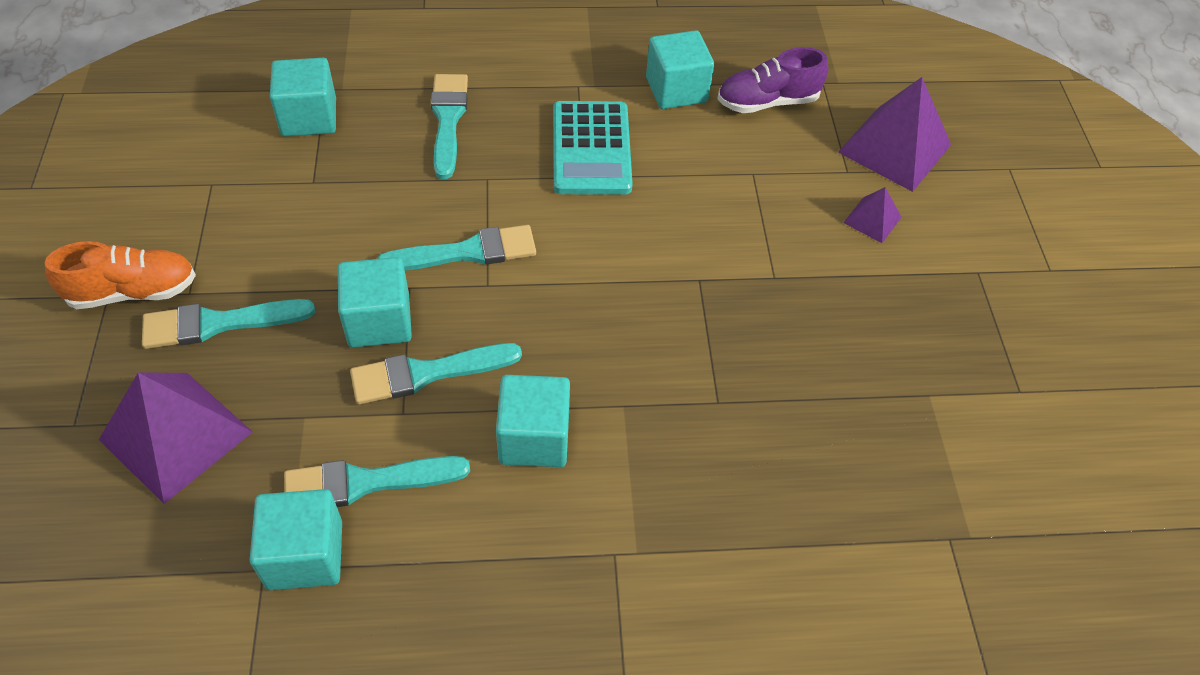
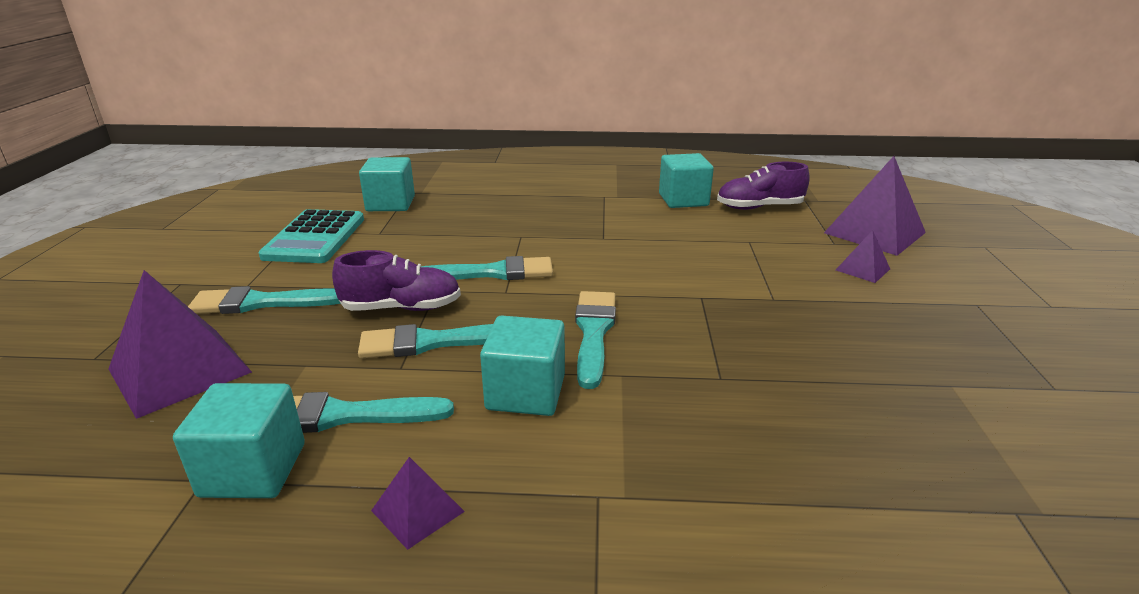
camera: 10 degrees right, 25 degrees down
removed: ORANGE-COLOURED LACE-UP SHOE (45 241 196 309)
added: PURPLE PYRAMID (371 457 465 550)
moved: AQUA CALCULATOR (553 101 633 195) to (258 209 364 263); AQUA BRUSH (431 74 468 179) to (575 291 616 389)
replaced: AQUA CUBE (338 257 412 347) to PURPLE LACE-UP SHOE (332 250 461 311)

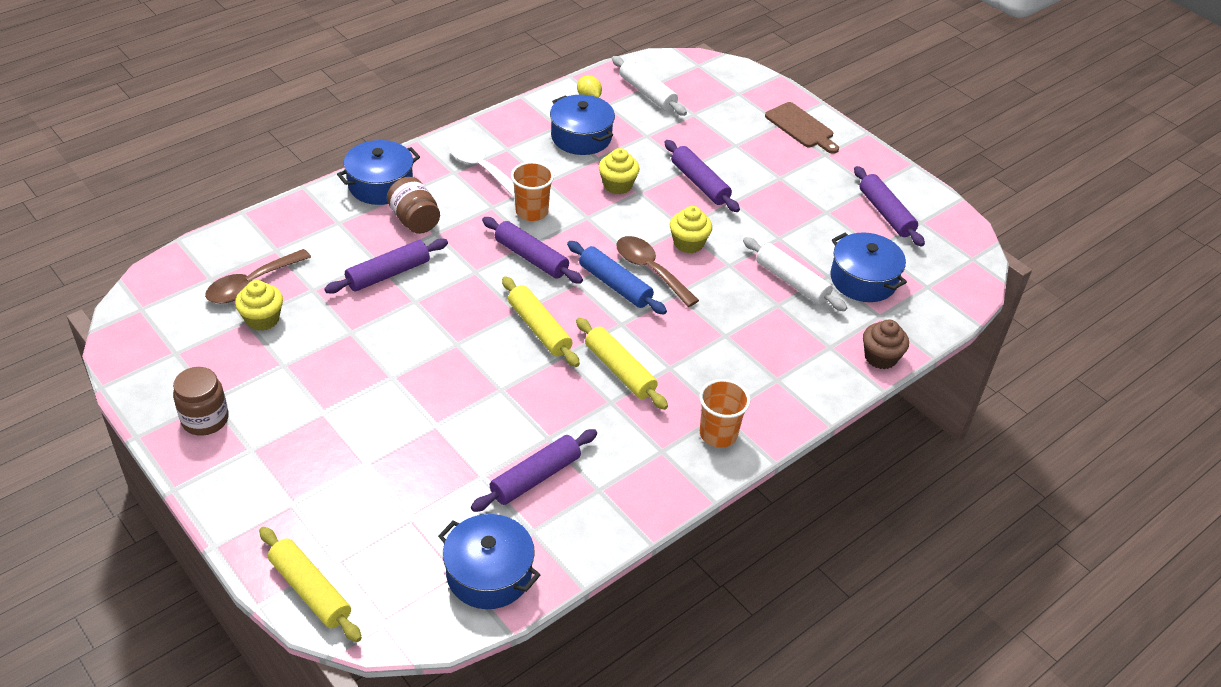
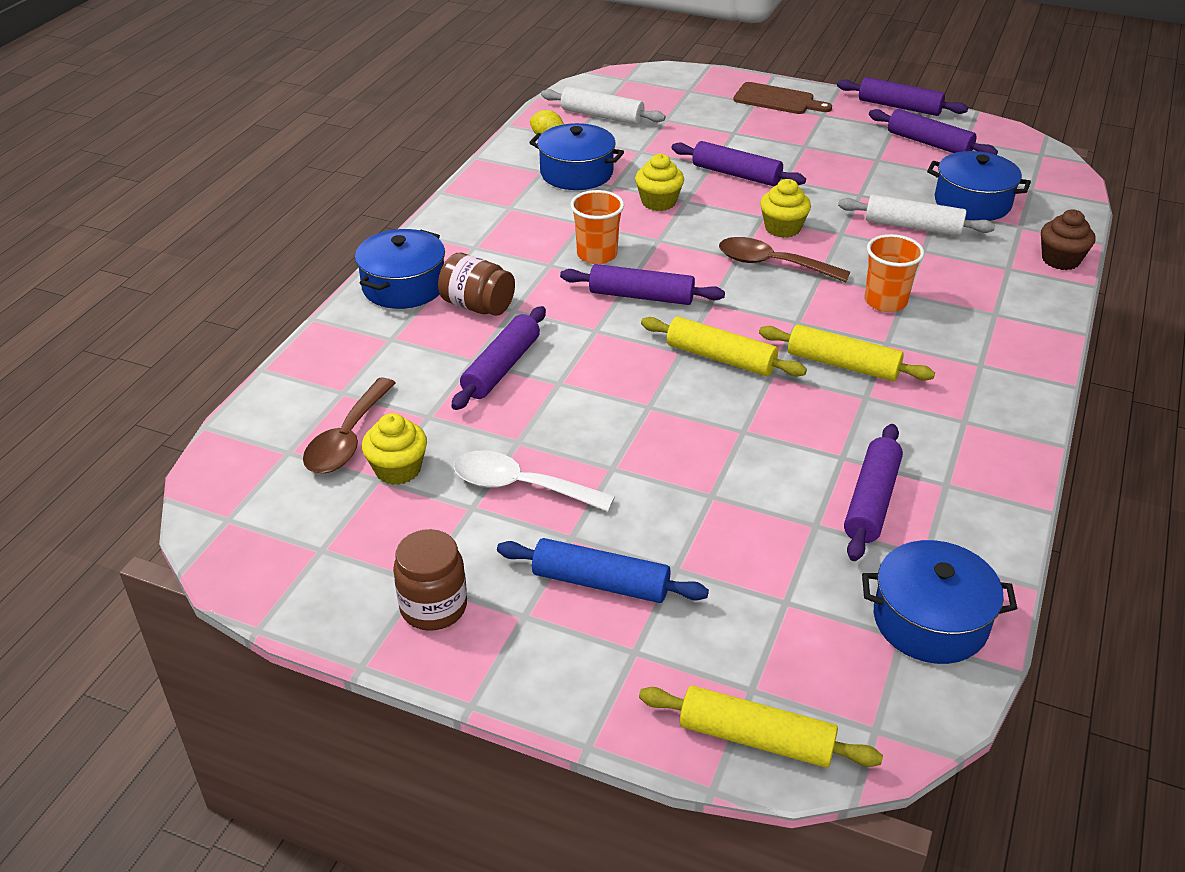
camera: 25 degrees left, 5 degrees down
added: PURPLE DOUGH ROLLER (837 77 968 116)
moved: PURE WHITE TEASPOON (449 139 515 198) to (453 451 615 511); BLUE DOUGH ROLLER (567 241 667 315) to (497 538 709 603); ORANGE-COLOURED BEAKER (699 379 750 448) to (865 234 924 312)

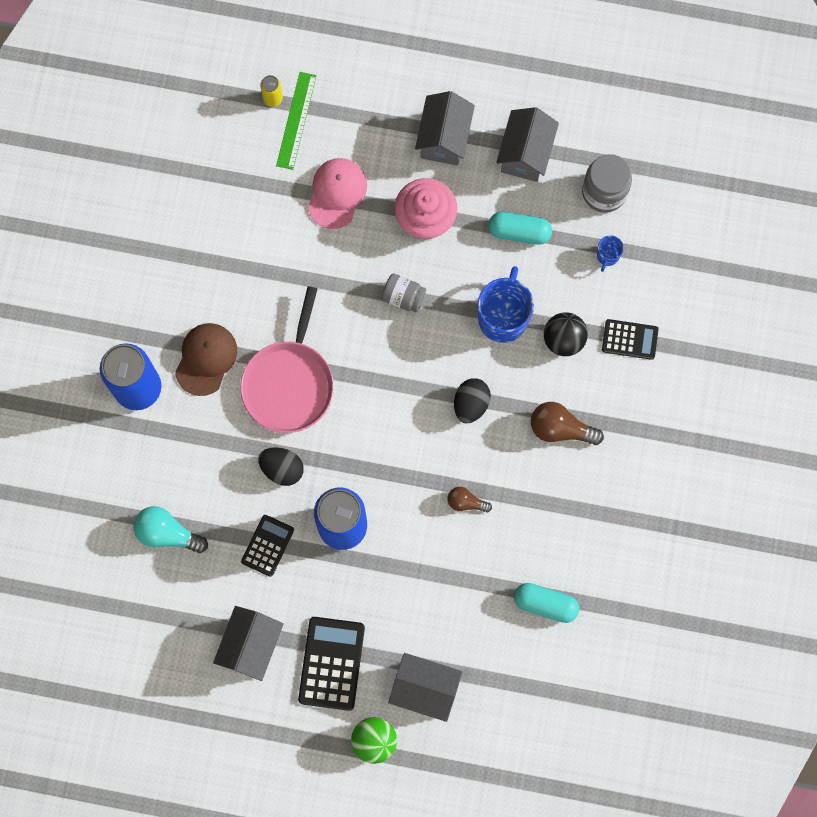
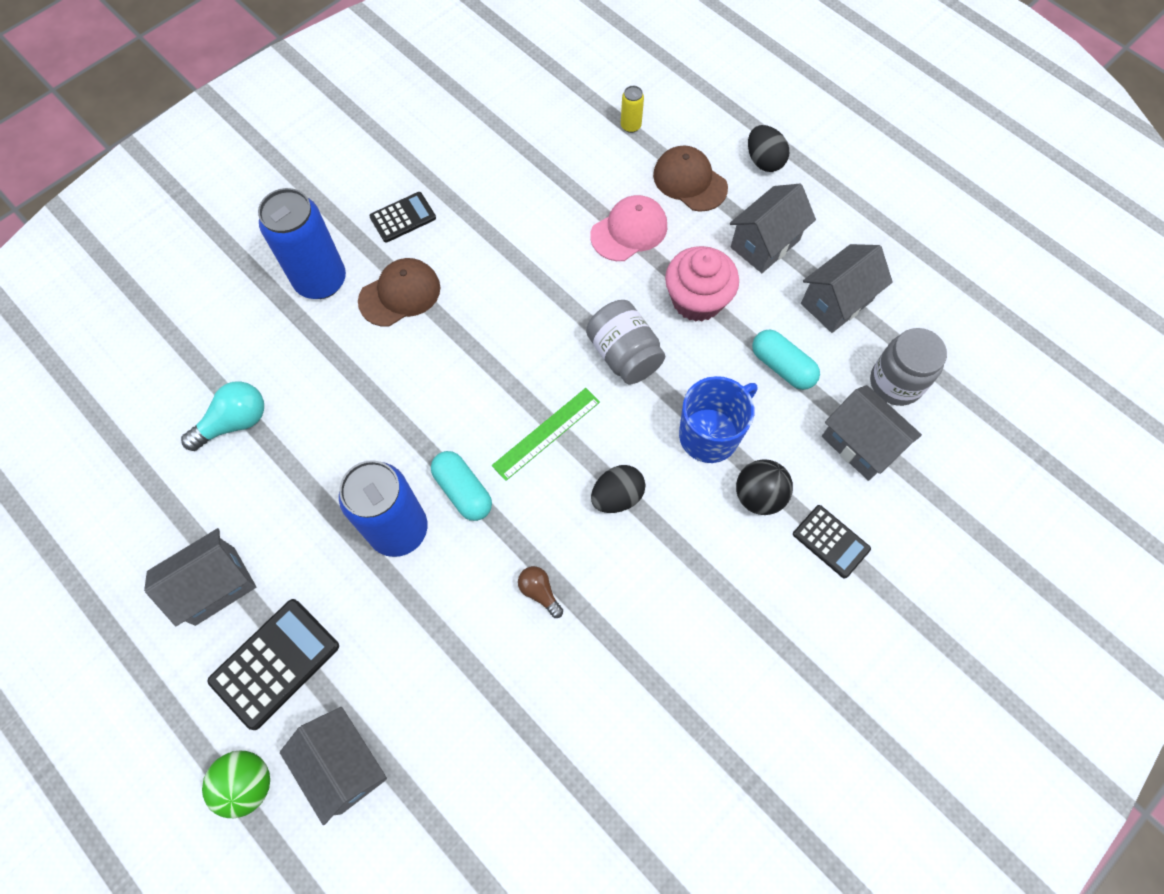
camera: 35 degrees right, 10 degrees down
removed: PINK FRYING PAN (240 286 334 433); DARK BROWN LIGHTBULB (531 402 604 445)
added: DARK BROWN CAP (653 145 728 212)
moved: JET-BLACK CALCULATOR (241 515 294 577) to (369 192 436 243); AQUA CAPSULE (514 583 579 623) to (431 451 492 521); EMERALD STRAIGHTEDGE (276 72 317 170) to (492 388 600 481); JET-BLACK TOY EGG (258 447 304 486) to (748 125 789 172)
replaced: BLUE TEA MUG (597 235 624 272) to GRAY HOUSE (822 385 922 481)
turned: AQUA LIGHTBULB (134 506 208 553) = (181 381 264 451) 90 degrees clockwise
resized: GRAY PRESERVE JAR (381 273 426 312) = (586 300 665 384) x1.55

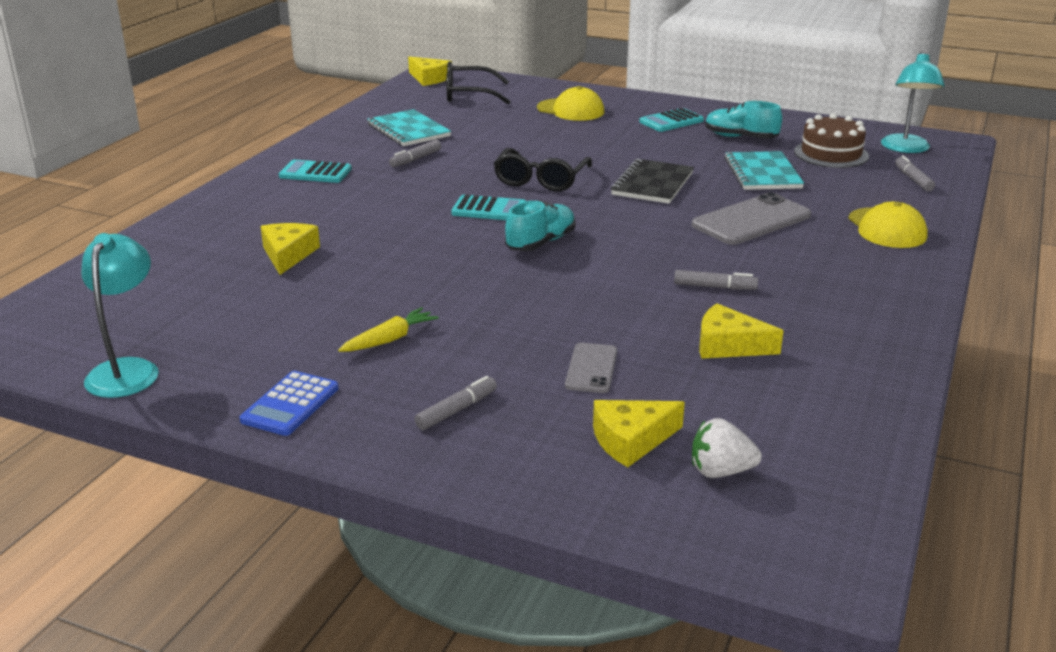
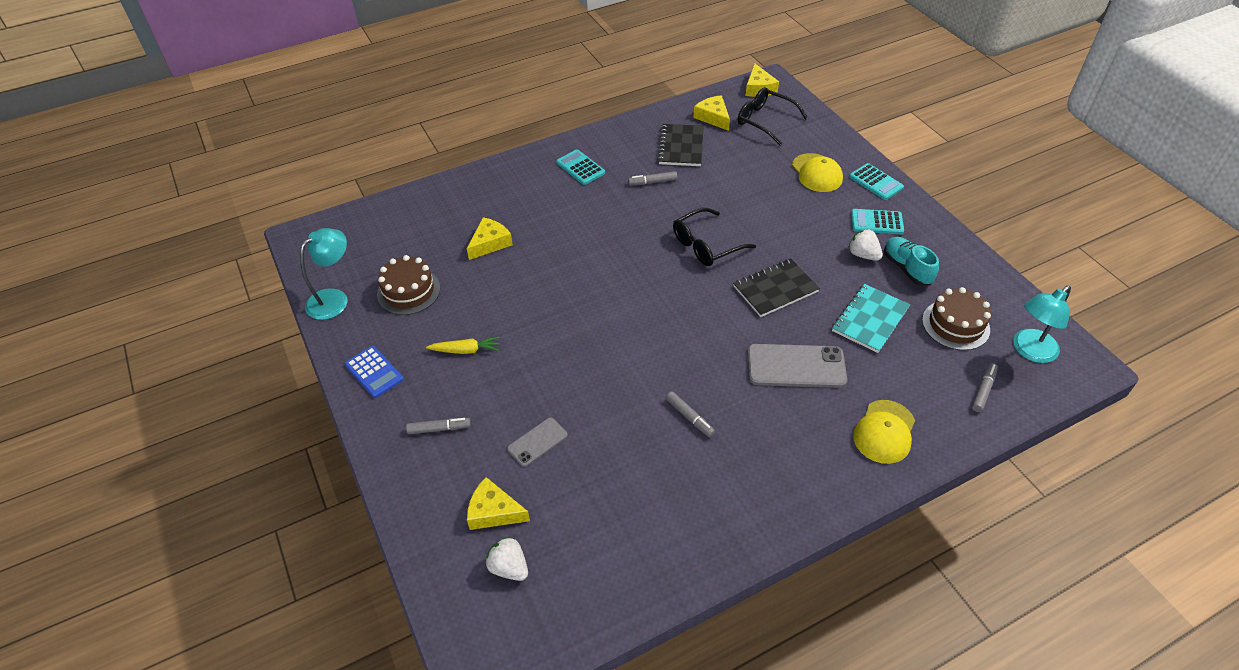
camera: 40 degrees right, 20 degrees up
removed: AQUA LACE-UP SHOE (505 200 575 251)
added: DARK BROWN CAKE (377 255 440 315); PURE WHITE BERRY (848 229 883 261)
moved: YELLOW CHEESE (699 303 784 359) to (693 95 730 131); AQUA CALCULATOR (451 195 526 220) to (849 163 904 200)
recoloured: AQUA EXERCISE BOOK (367 109 451 146) to JET-BLACK EXERCISE BOOK (657 124 704 166)
turned: BLUE CALCULATOR (239 371 339 436) = (345 346 404 398) 105 degrees counterclockwise

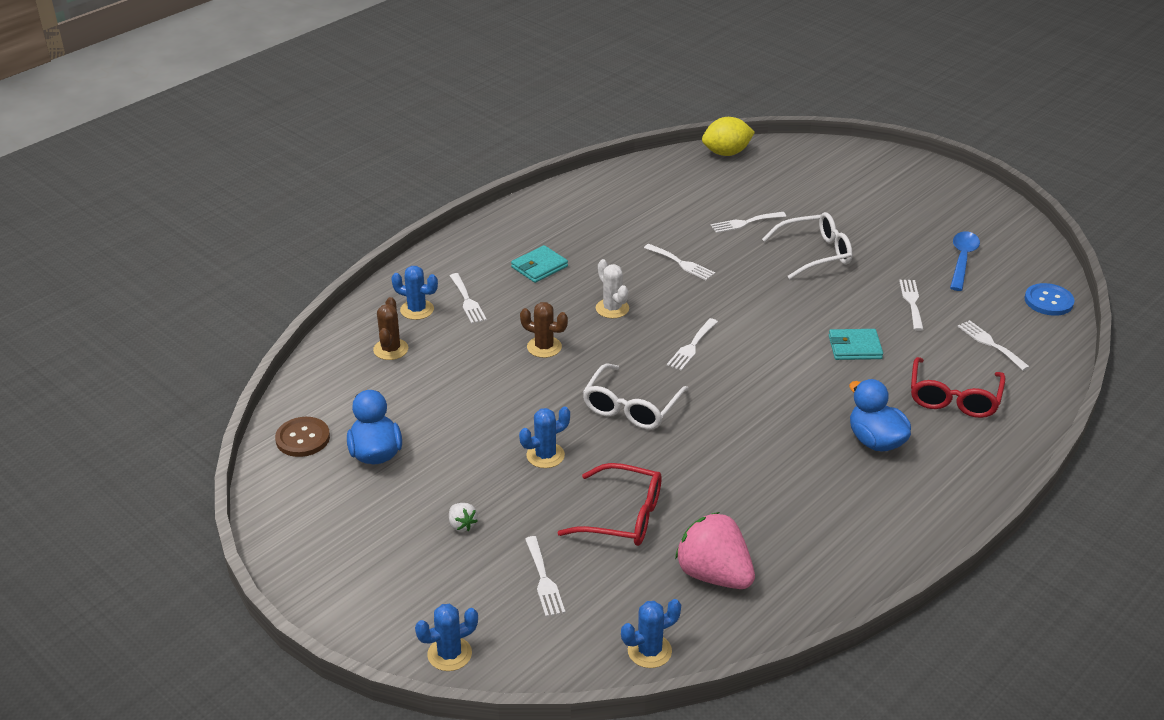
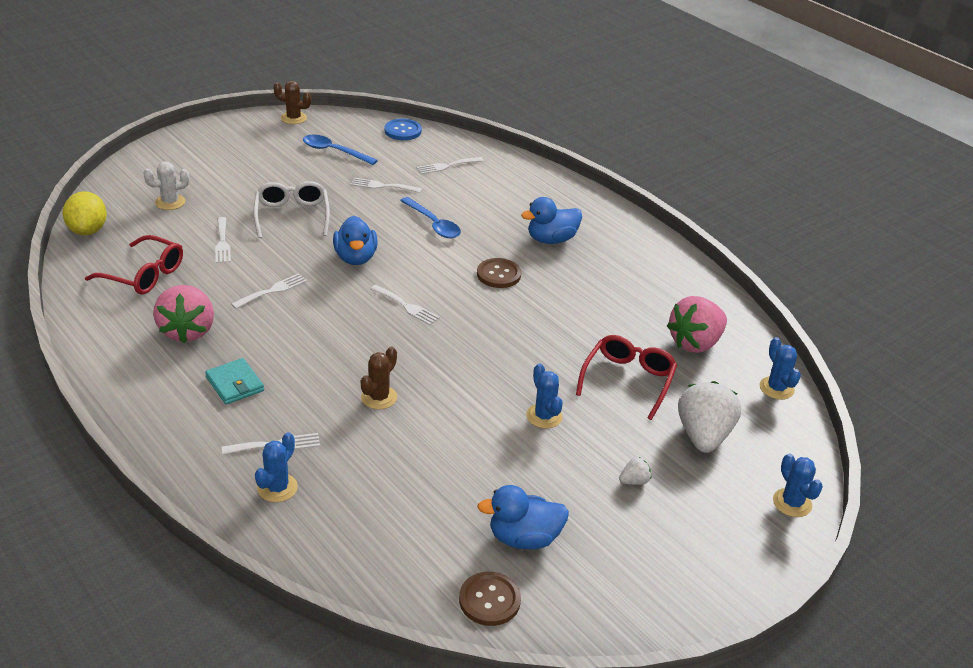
camera: 85 degrees left, 0 degrees up
removed: PURE WHITE SPECTACLES (583 364 688 429)
added: PINK BERRY (153 285 214 343); BLUE TOY DUCK (333 216 377 265); DARK BROWN SEWING BUTTON (477 258 521 288)
moved: CRIMSON SPECTACLES (911 357 1006 418) to (85 235 183 295); PURE WHITE PRICKLY PLANT (596 259 629 318) to (143 162 189 210); DARK BROWN PRICKLY PLANT (373 297 408 360) to (273 81 311 124)
replaced: AQUA BILLFOLD (829 329 883 360) to BLUE TEASPOON (400 197 461 238); PURE WHITE DINNER FORK (525 536 566 617) to PURE WHITE BERRY (678 381 741 453)

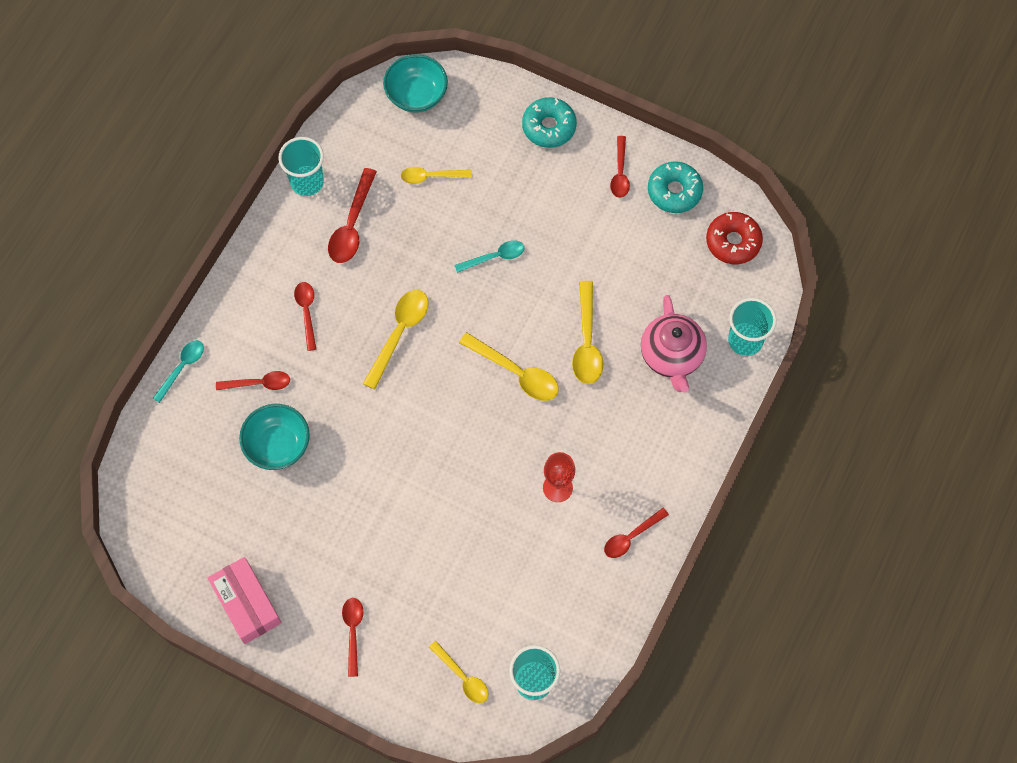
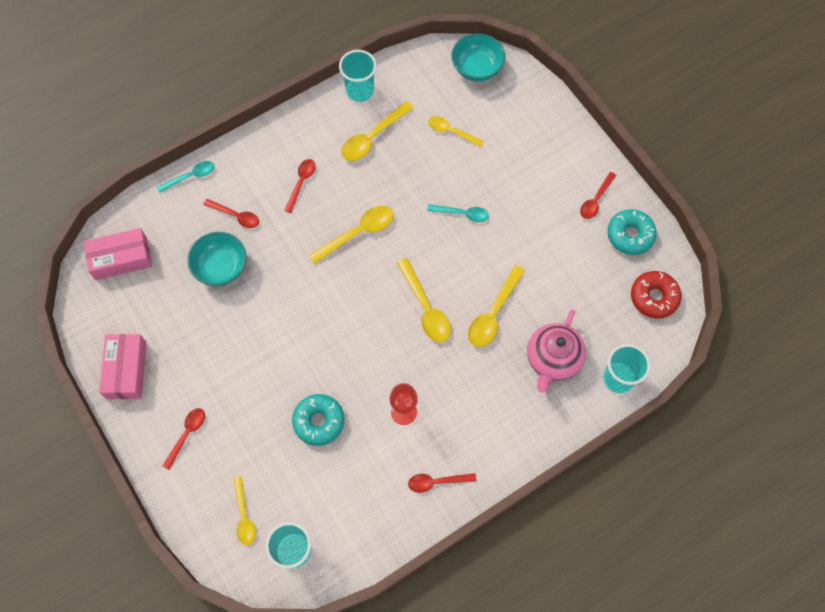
camera: 30 degrees right, 0 degrees up
added: PINK PACKAGE (83 228 152 280)
moved: AQUA GLAZED DONUT (522 97 577 148) to (292 394 345 446)
recoloured: CRIMSON TEASPOON (328 168 377 263) to YELLOW TEASPOON (341 101 414 161)

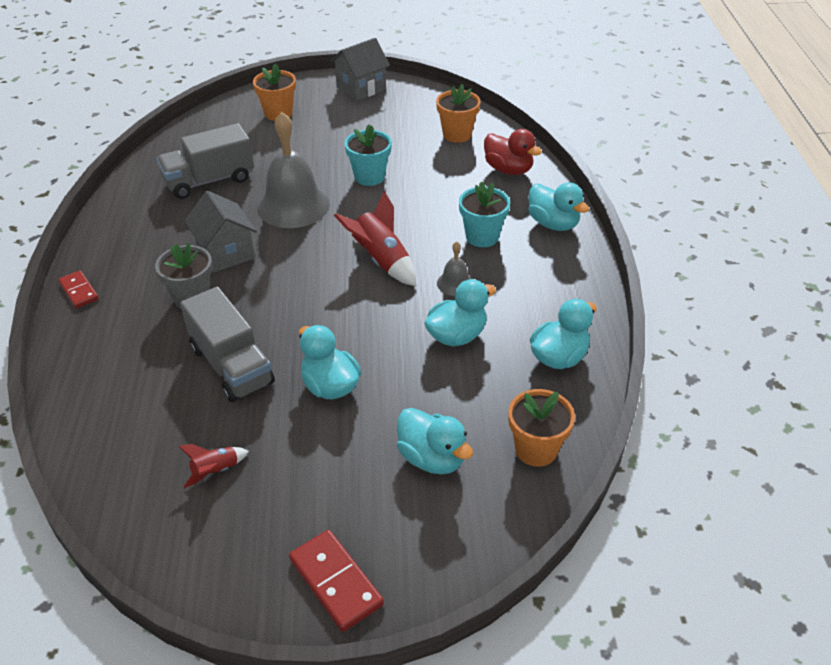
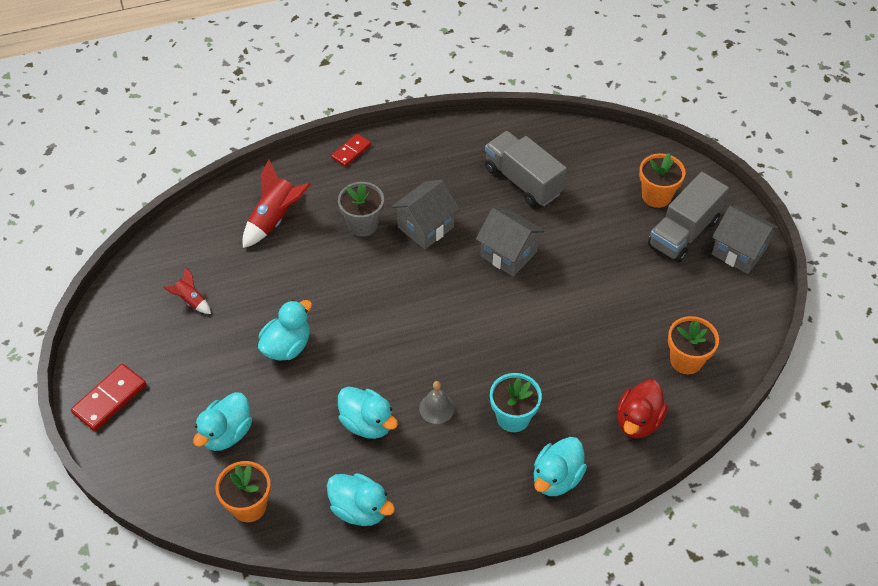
camera: 75 degrees right, 10 degrees up
removed: AQUA FLOWER POT (345 125 392 186)
moved: CRIMSON TOY ROCKET (334 191 416 286) to (243 160 311 248); GRAY TOY TRUCK (180 287 275 402) to (648 172 729 263)
replaced: GRAY BELL (257 112 330 228) to GRAY HOUSE (476 208 545 277)

